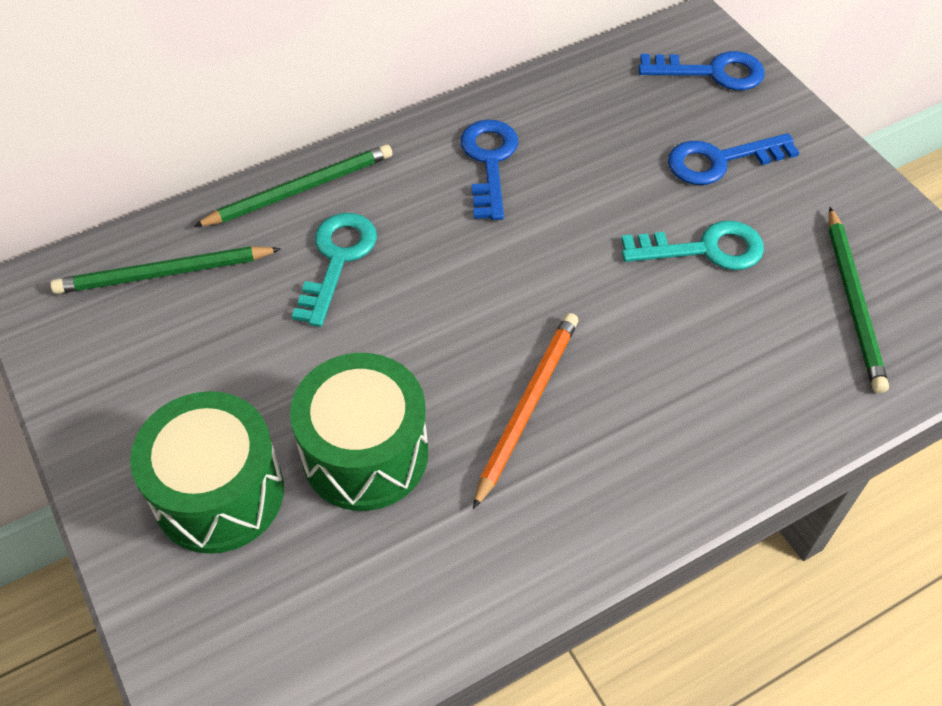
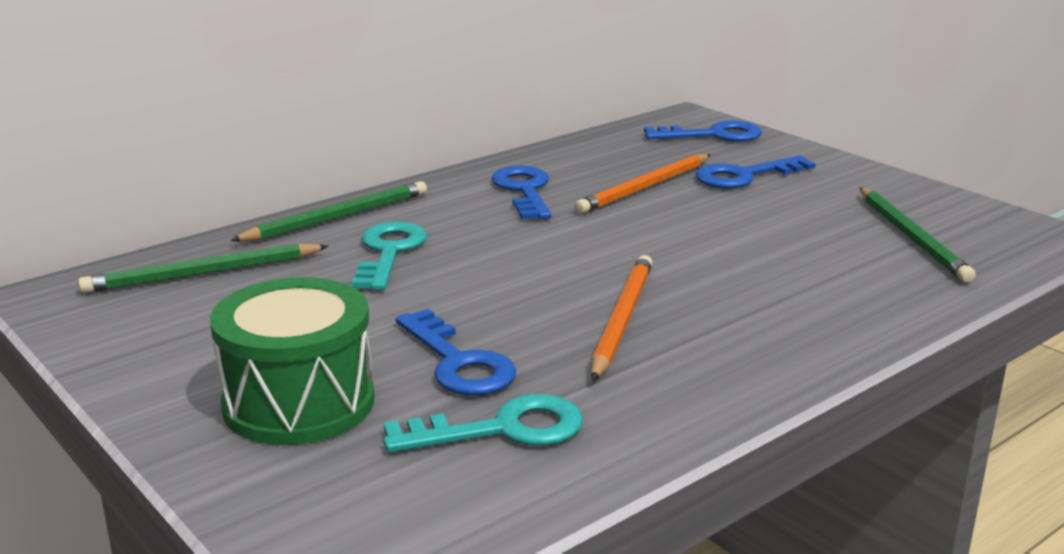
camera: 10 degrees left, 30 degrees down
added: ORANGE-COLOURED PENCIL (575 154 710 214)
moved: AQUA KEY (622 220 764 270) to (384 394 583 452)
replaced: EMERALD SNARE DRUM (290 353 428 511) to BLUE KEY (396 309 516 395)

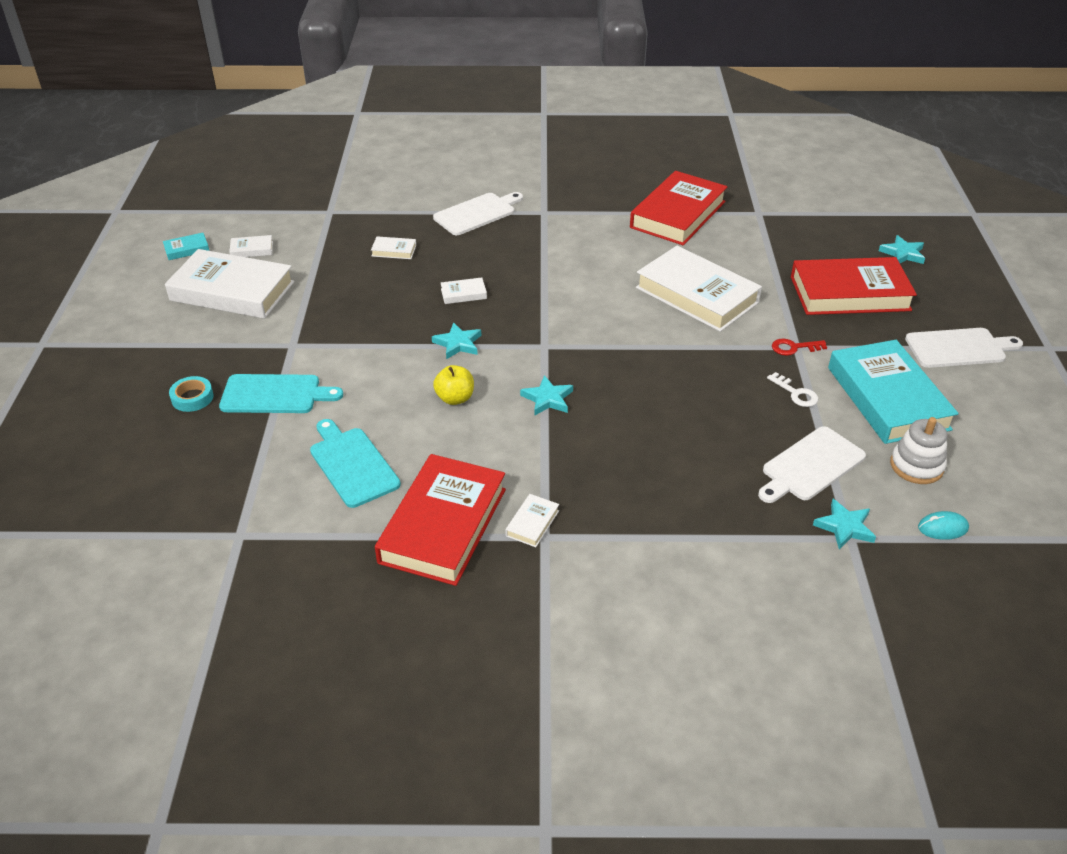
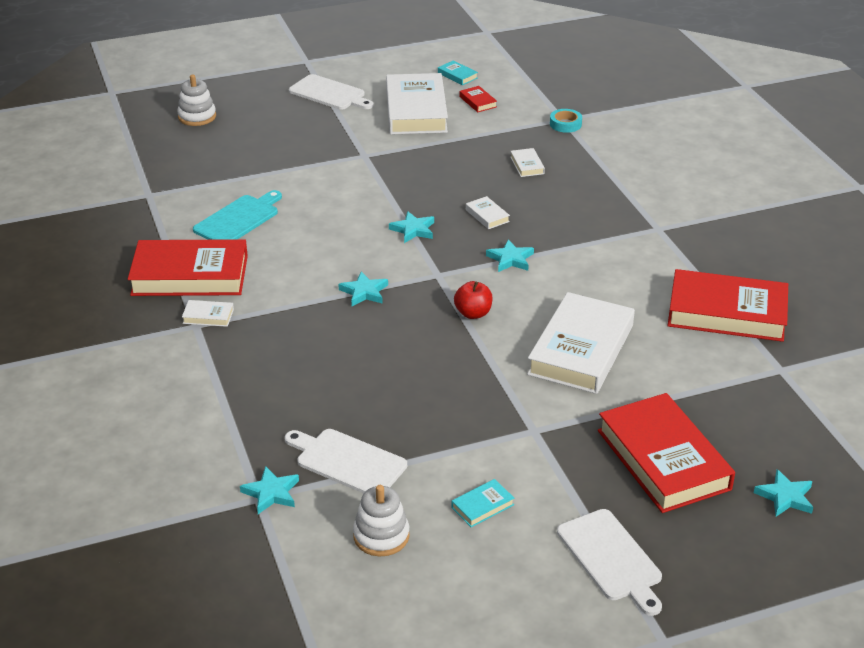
camera: 70 degrees right, 5 degrees down
removed: AQUA CUTTING BOARD (219 374 343 413); YELLOW TOY APPLE (433 365 474 405); PURE WHITE KEY (767 372 818 407); CRIMSON KEY (772 339 827 356); AQUA PC MOUSE (918 511 969 540)
added: PURE WHITE RING STACKER (177 74 216 126); CRIMSON TOY APPLE (454 281 493 319); AQUA FIVE-POINTED STAR (486 239 534 272)
moved: PURE WHITE CUTTING BOARD (433 192 523 235) to (289 74 374 110); AQUA STICKY TAPE (169 376 214 412) to (550 109 582 133)
recoloured: PURE WHITE HARDBACK (229 235 273 257) to CRIMSON HARDBACK (460 86 497 112)
resized: AQUA HARDBACK (828 340 959 444) = (451 479 514 527) x0.40

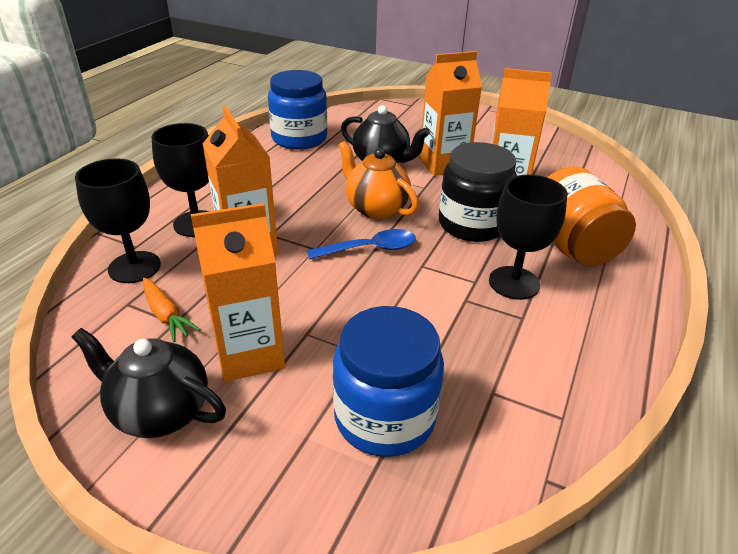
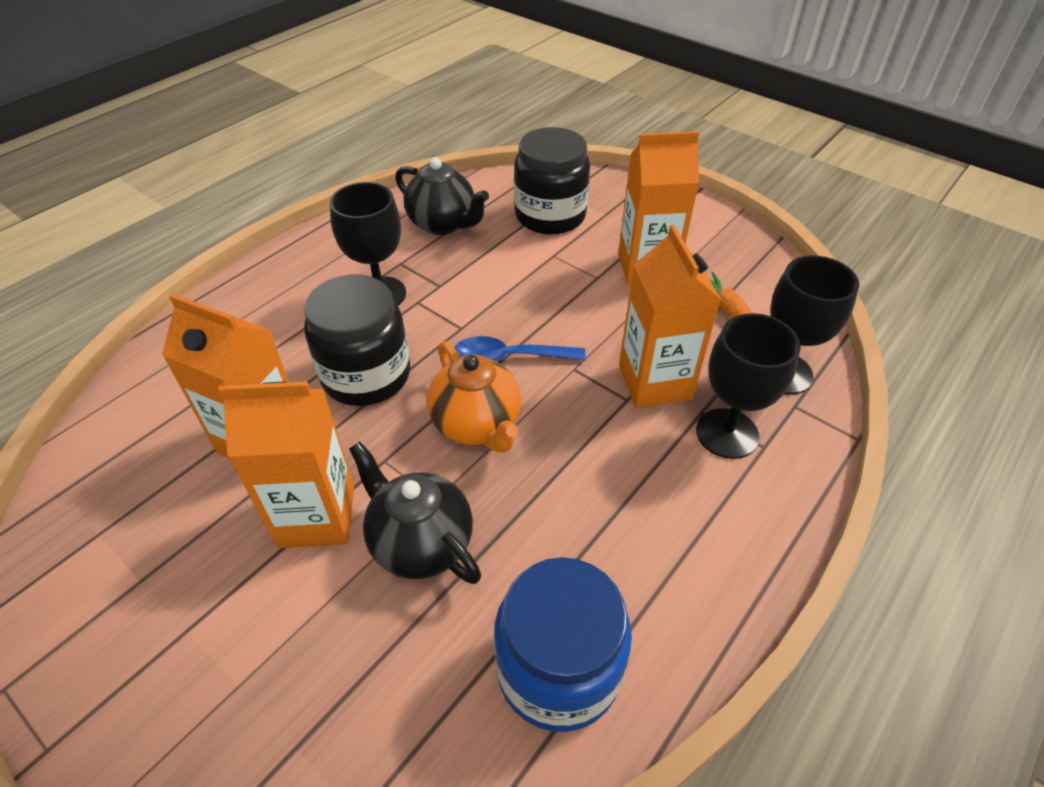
camera: 165 degrees left, 10 degrees up
removed: ORANGE-COLOURED PRESERVE JAR (547 166 636 267)
moved: JET-BLACK TEAPOT (72 328 226 438) to (395 157 489 235)
recoloured: BLUE PRESERVE JAR (333 306 444 457) to JET-BLACK PRESERVE JAR (514 127 590 234)

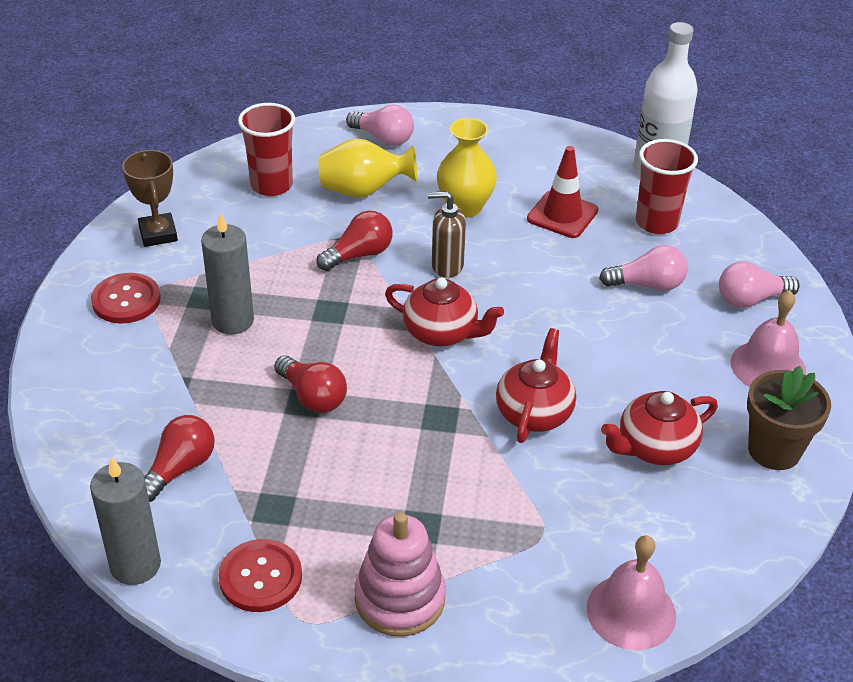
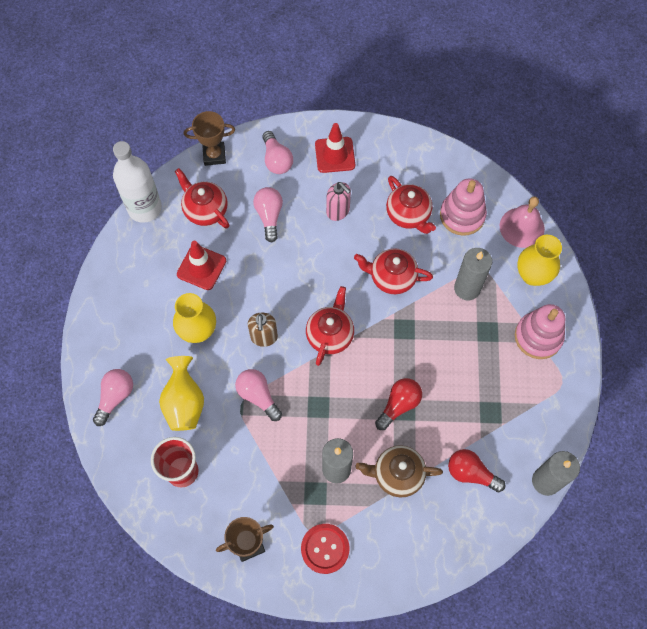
camera: 95 degrees left, 25 degrees up
removed: CRIMSON SEWING BUTTON (218 539 302 612); DARK BROWN FLOWER POT (747 366 831 470)
added: DARK BROWN TROPHY (184 111 235 166); PINK SOAP DISPENSER (326 182 351 221); DARK BROWN TEAPOT (356 445 443 498); PINK RING STACKER (440 178 487 236); GRAY WAX CANDLE (454 248 492 300); YELLOW FLOWER VASE (517 235 562 286)
replaced: CRIMSON BEAKER (636 139 698 234) to CRIMSON TEAPOT (175 168 229 229); PINK BELL (731 290 806 387) to CRIMSON TRAFFIC CONE (315 123 355 173)
recoloured: CRIMSON LIGHTBULB (316 211 393 271) to PINK LIGHTBULB (235 369 282 421)

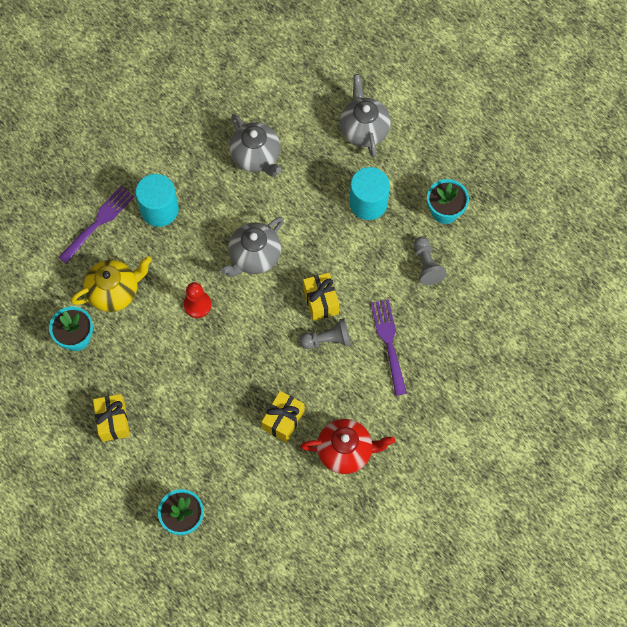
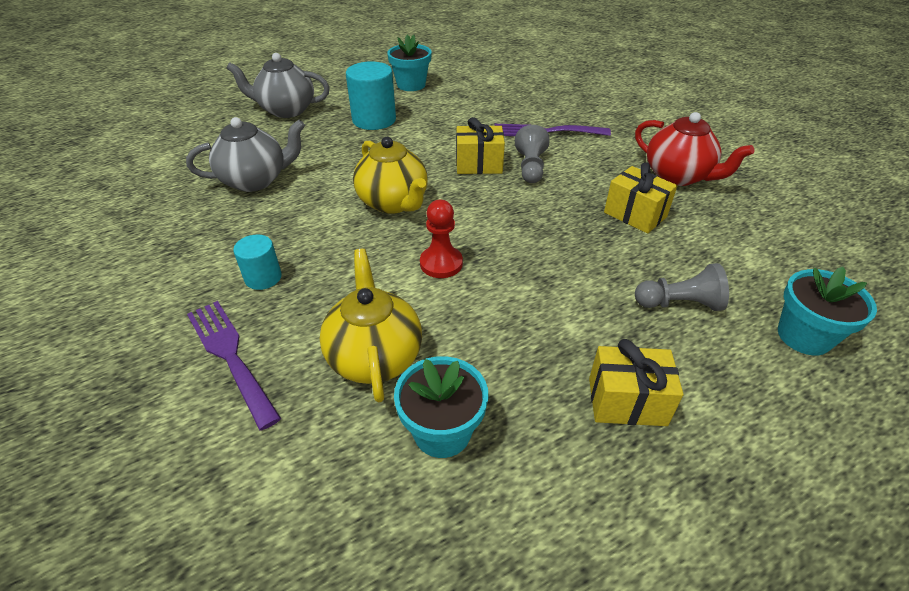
camera: 75 degrees left, 25 degrees down
moved: GRAY PAWN (414 237 447 285) to (635 263 729 311)
recoloured: GRAY TEAPOT (220 217 284 277) to YELLOW TEAPOT (353 137 428 214)
turned: CRIMSON TEAPOT (300 419 395 474) = (635 112 755 186) 120 degrees clockwise
resized: AQUA SOLID CYLINDER (135 174 179 227) = (233 234 282 290) x0.58

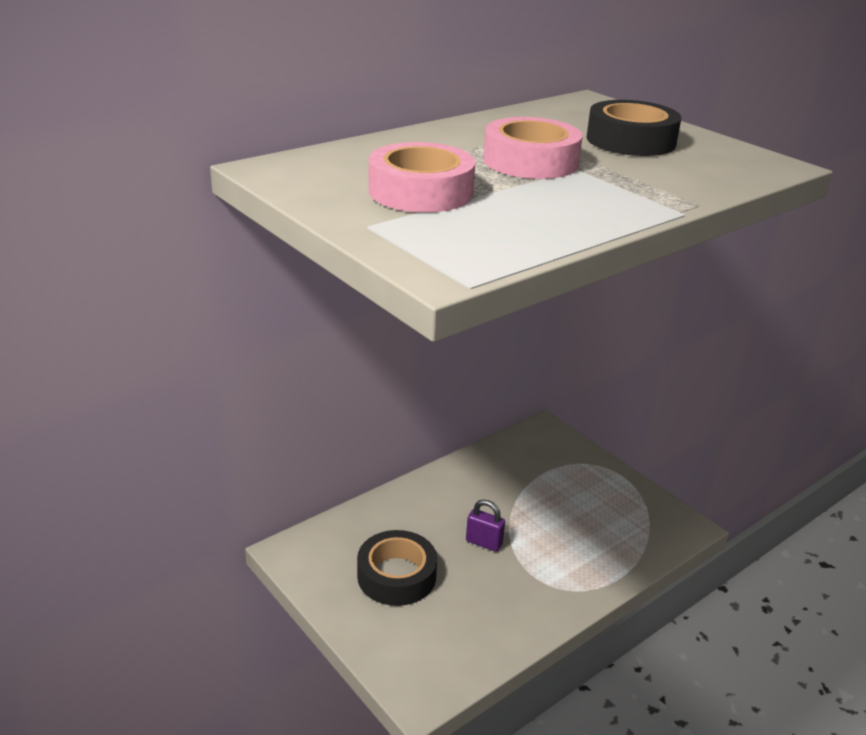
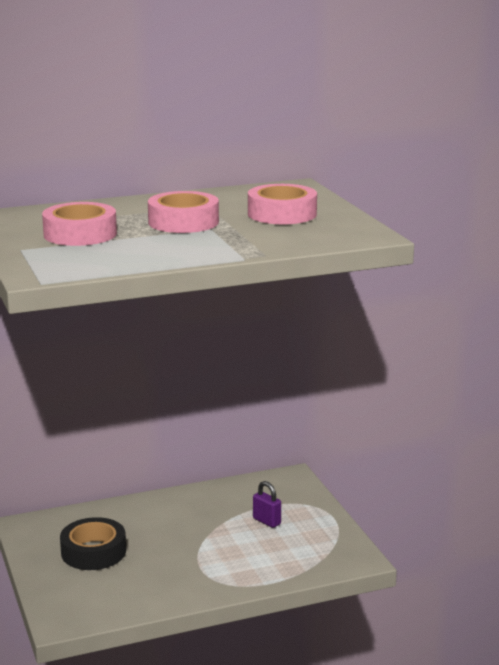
camera: 20 degrees right, 10 degrees down
moved: PURPLE PADLOCK (466 499 505 552) to (253 481 281 528)
recoloured: JET-BLACK STICKY TAPE (586 100 681 156) to PINK STICKY TAPE (248 184 317 224)

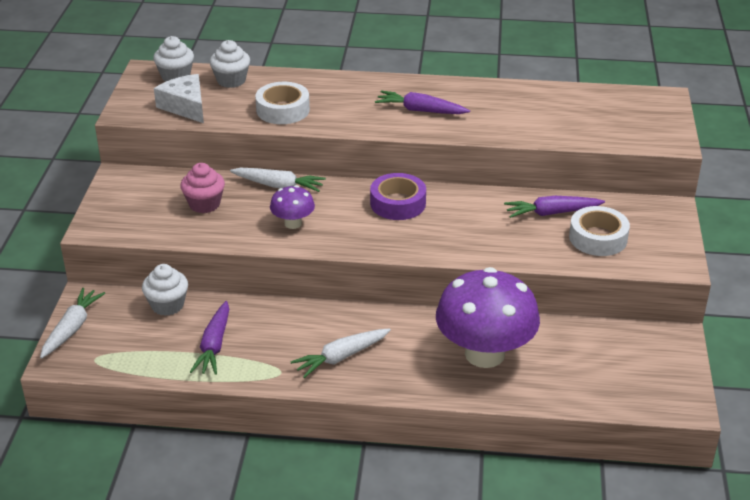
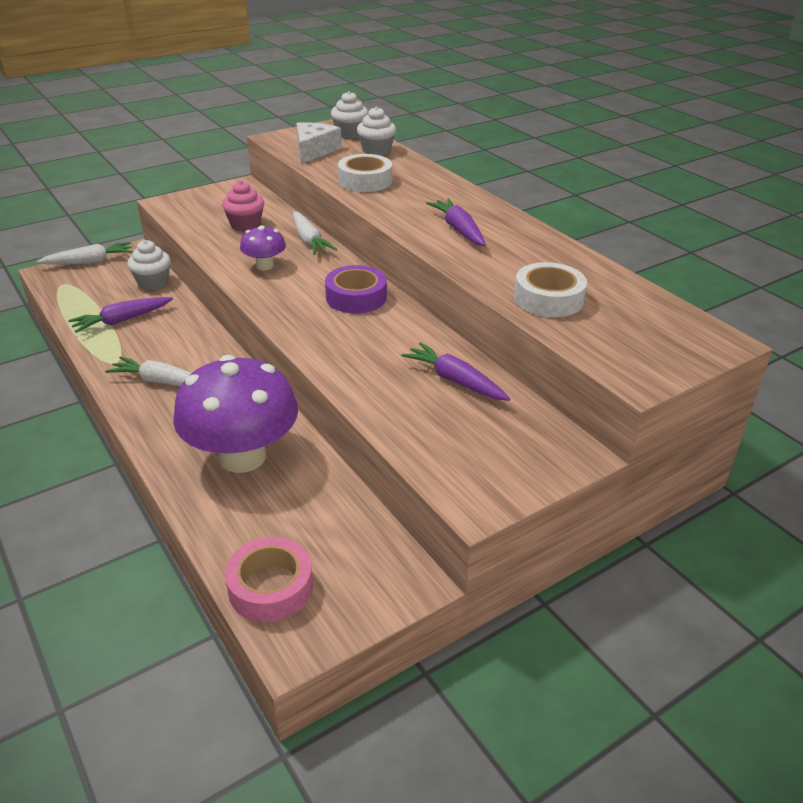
camera: 50 degrees right, 0 degrees up
added: PINK STICKY TAPE (225 537 313 622)
moved: PURE WHITE STICKY TAPE (569 206 630 256) to (514 262 587 317)

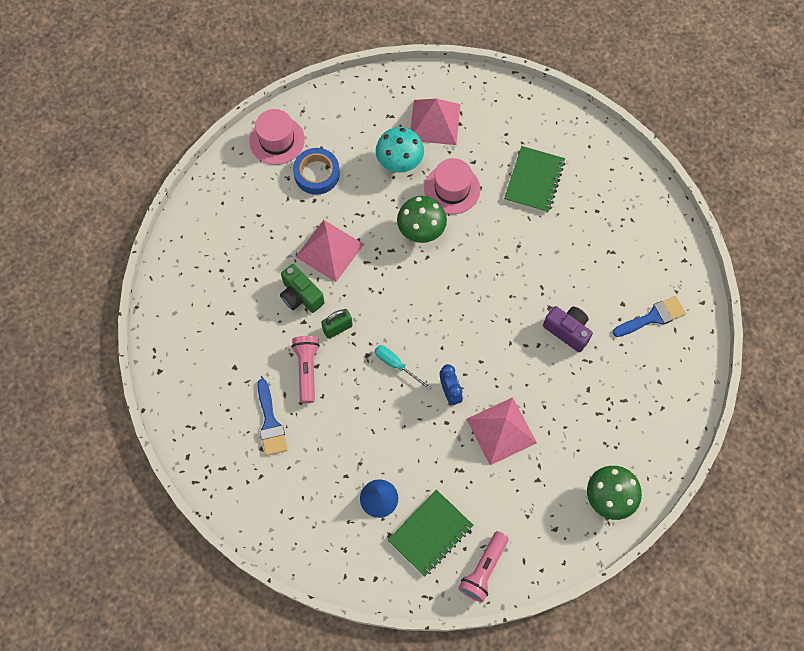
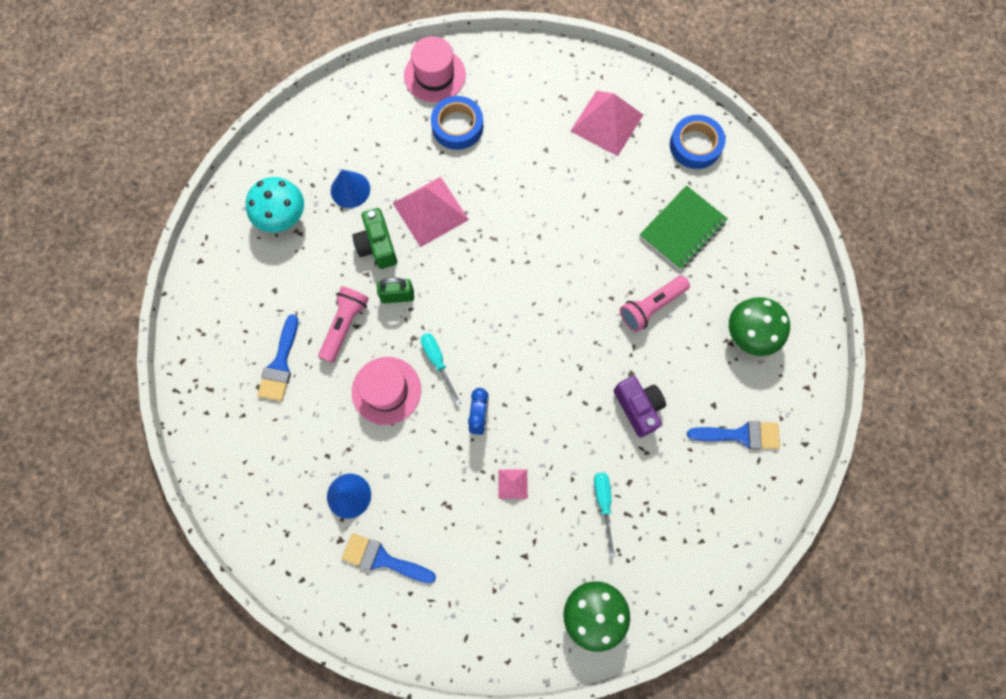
camera: 25 degrees right, 5 degrees up
added: BLUE SOLID CONE (331 170 370 208); AQUA FLAT SCREWDRIVER (594 472 615 557); BLUE STICKY TAPE (670 115 726 169)
moved: AQUA TOADSTOOL (376 127 424 173) to (246 177 304 233); PINK HAT (424 158 480 214) to (352 357 421 425); PINK POCKET TORCH (458 531 508 602) to (620 275 690 332); EMERALD TOADSTOOL (397 196 447 243) to (729 297 790 356)
replaced: EMERALD EXERCISE BOOK (387 490 473 577) to BLUE BRUSH (342 533 436 584)
resized: PINK PYRAMID (466 397 537 465) = (498 469 528 499) x0.47

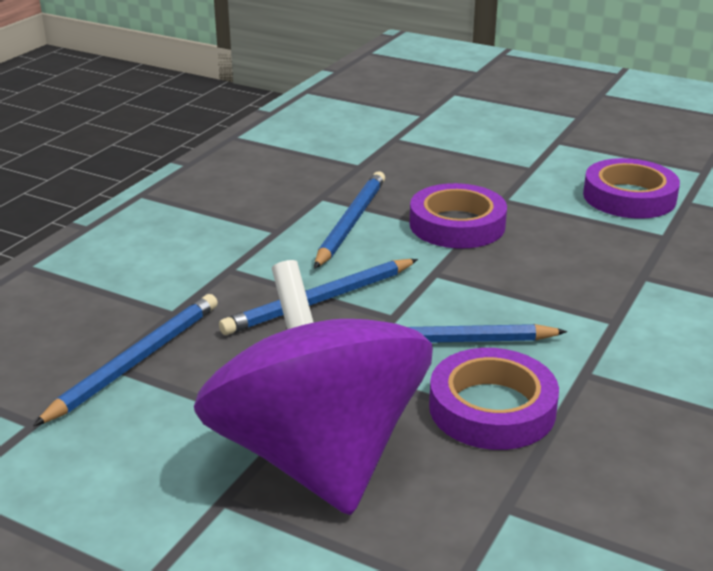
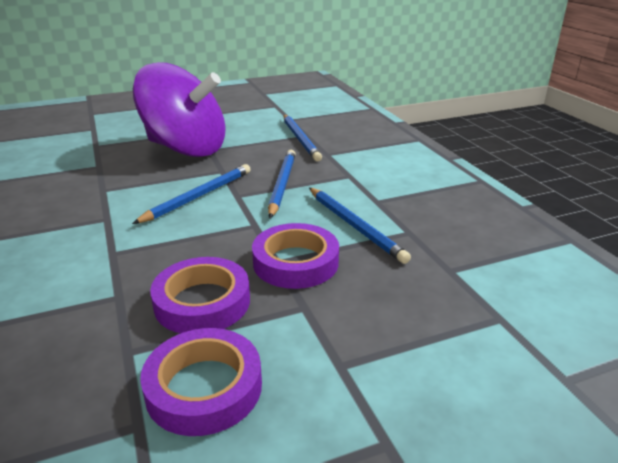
camera: 130 degrees right, 0 degrees up
moved: PURPLE STICKY TAPE (429 348 559 450) to (150 257 250 333)

